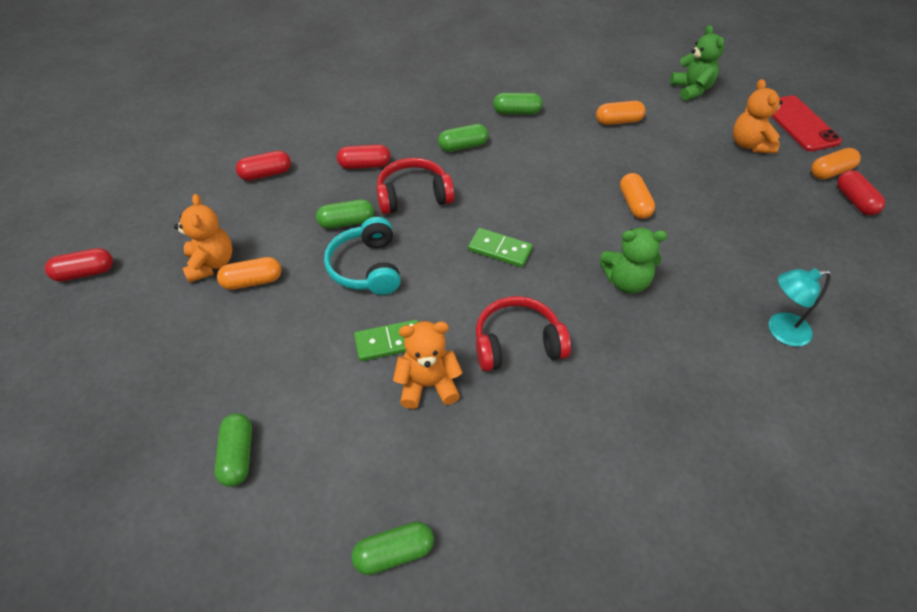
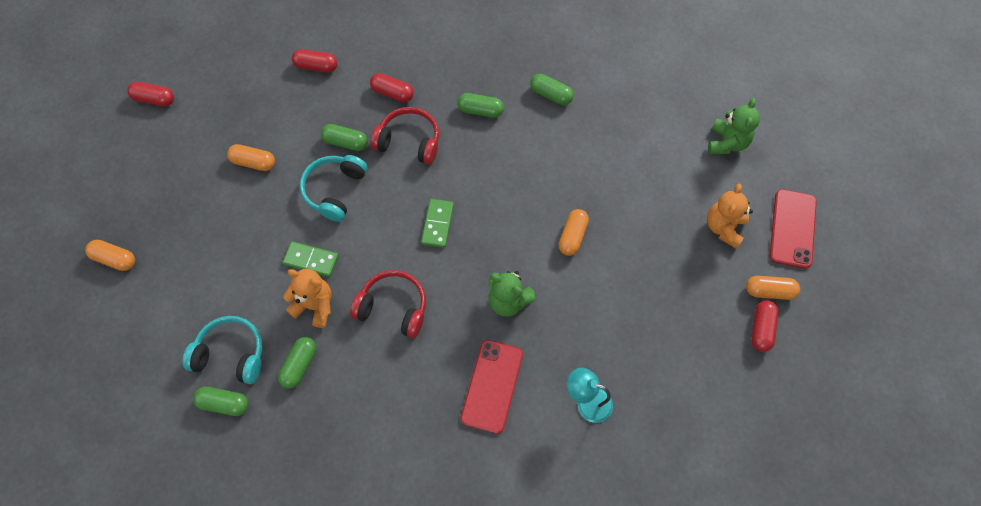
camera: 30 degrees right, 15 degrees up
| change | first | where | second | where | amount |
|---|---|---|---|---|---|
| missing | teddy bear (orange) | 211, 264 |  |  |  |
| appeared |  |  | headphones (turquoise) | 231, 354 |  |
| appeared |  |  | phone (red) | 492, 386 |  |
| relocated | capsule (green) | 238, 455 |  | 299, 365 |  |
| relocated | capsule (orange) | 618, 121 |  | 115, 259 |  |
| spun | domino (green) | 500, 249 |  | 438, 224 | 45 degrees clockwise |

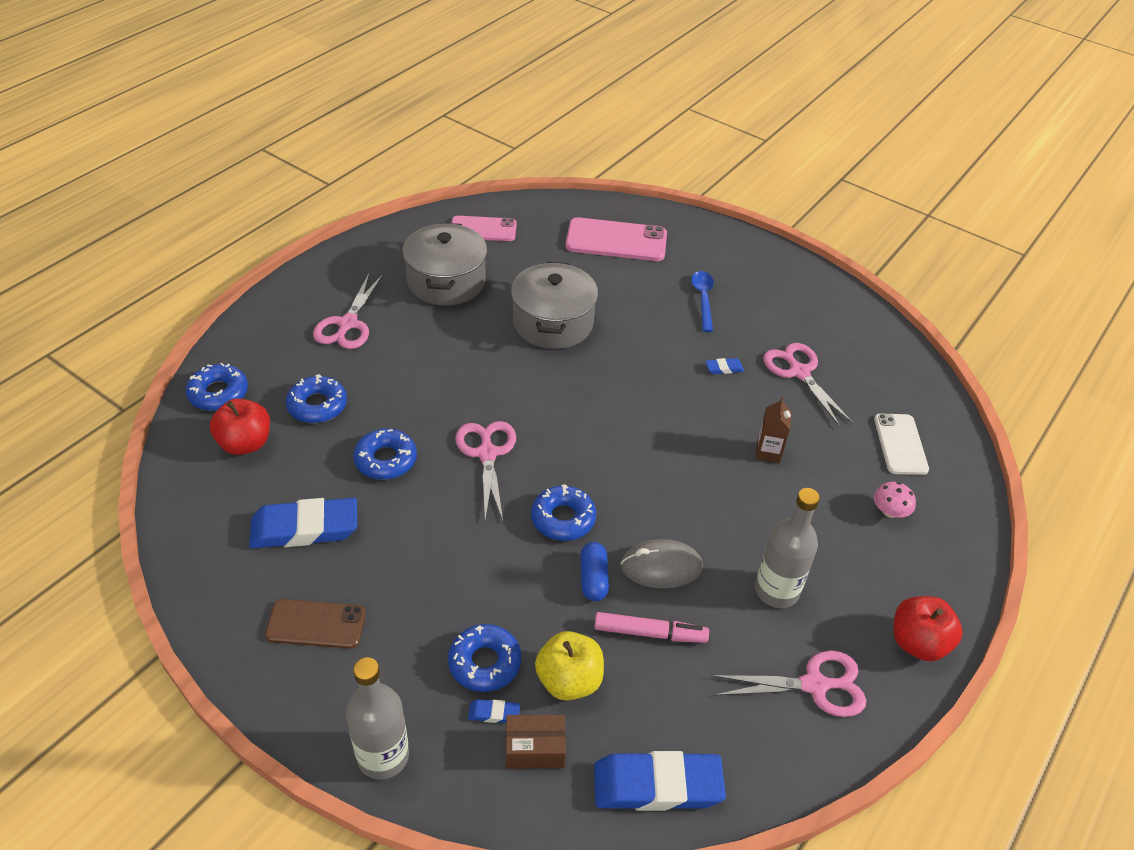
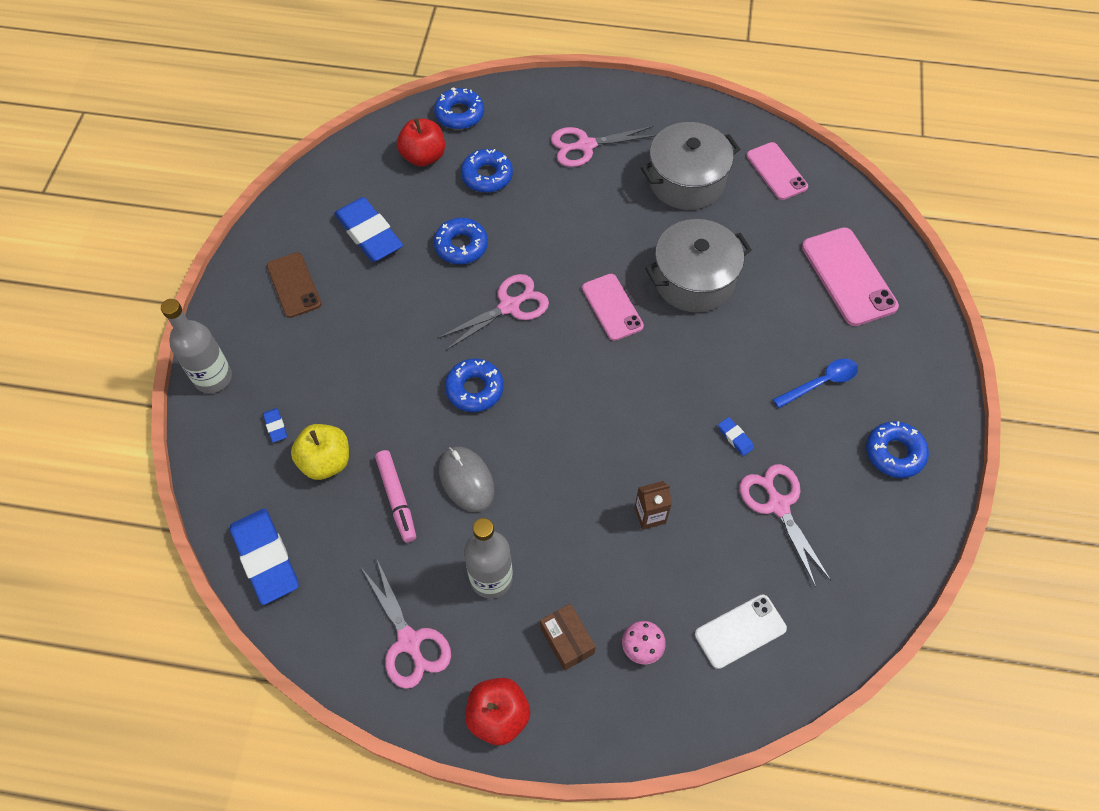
camera: 65 degrees right, 15 degrees up
| change | first | where | second | where | amount |
|---|---|---|---|---|---|
| missing | capsule (blue) | 593, 578 |  |  |  |
| appeared |  |  | phone (pink) | 612, 307 |  |
| relocated | donut (blue) | 484, 663 |  | 894, 453 |  |
| relocated | box (brown) | 535, 749 |  | 567, 640 |  |
| spun | scissors (pink) | 799, 372 |  | 778, 505 | 60 degrees counterclockwise |

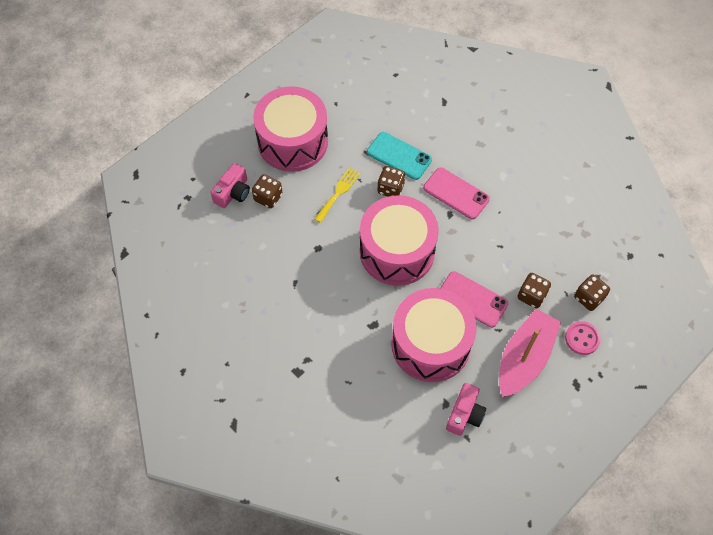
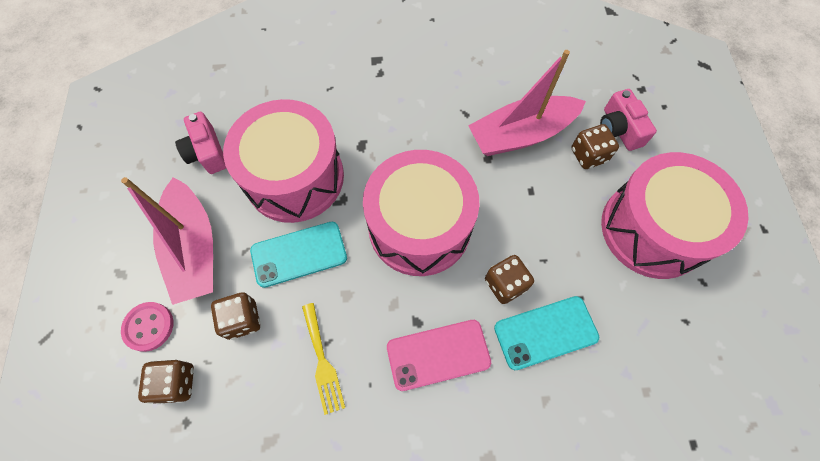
camera: 130 degrees right, 5 degrees up
| change | first | where | second | where | amount |
|---|---|---|---|---|---|
| appeared |  |  | boat (pink) | 521, 134 |  |
| relocated | fork (yellow) | 338, 193 |  | 322, 362 |  |
| colour | phone (pink) | 472, 299 | phone (turquoise) | 299, 254 |  |

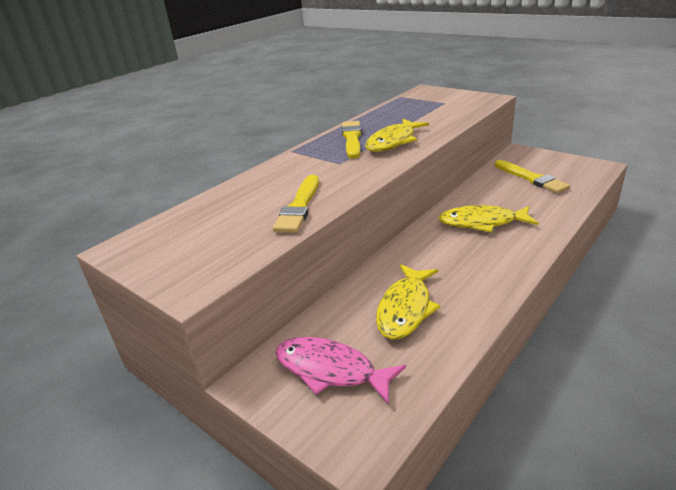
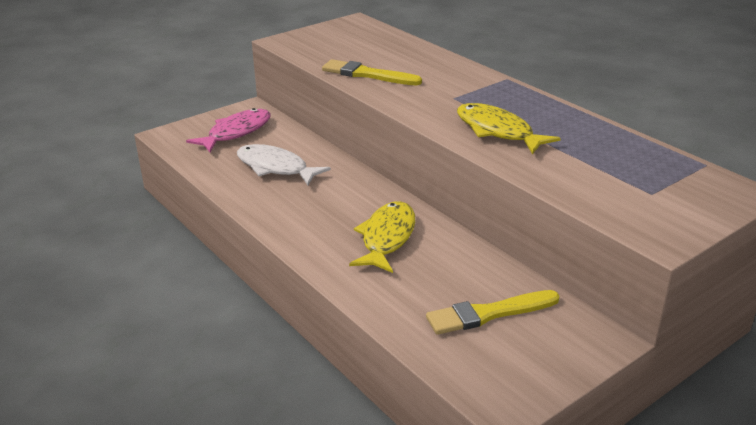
camera: 100 degrees right, 0 degrees up
| change | first | where | second | where | amount |
|---|---|---|---|---|---|
| missing | brush (yellow) | 352, 139 |  |  |  |
| colour | fish (yellow) | 405, 308 | fish (white) | 275, 168 |  |

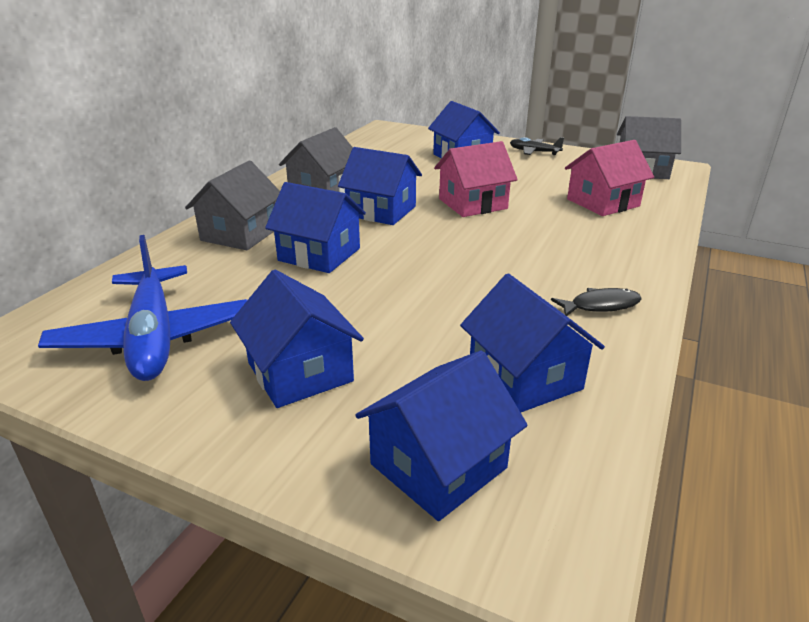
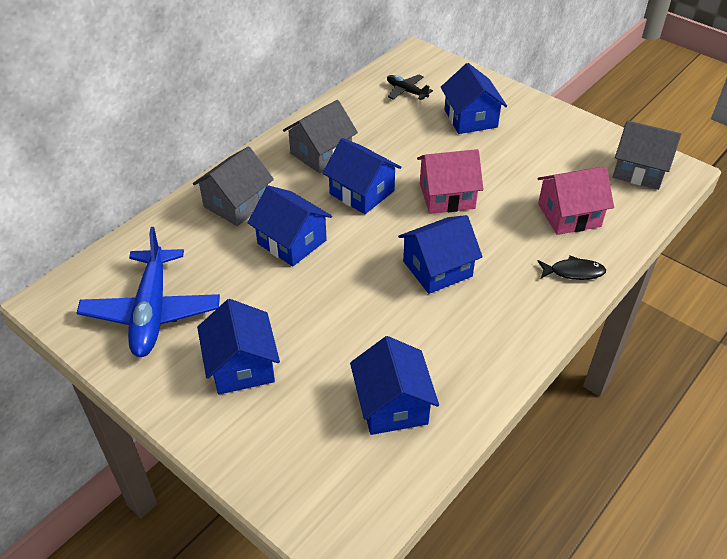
camera: 15 degrees right, 15 degrees up
| change | first | where | second | where | amount |
|---|---|---|---|---|---|
| relocated | house (blue) | 438, 466 |  | 437, 269 |  |
| relocated | plane (black) | 534, 152 |  | 406, 91 |  |
| relocated | fish (black) | 600, 305 |  | 573, 272 |  |

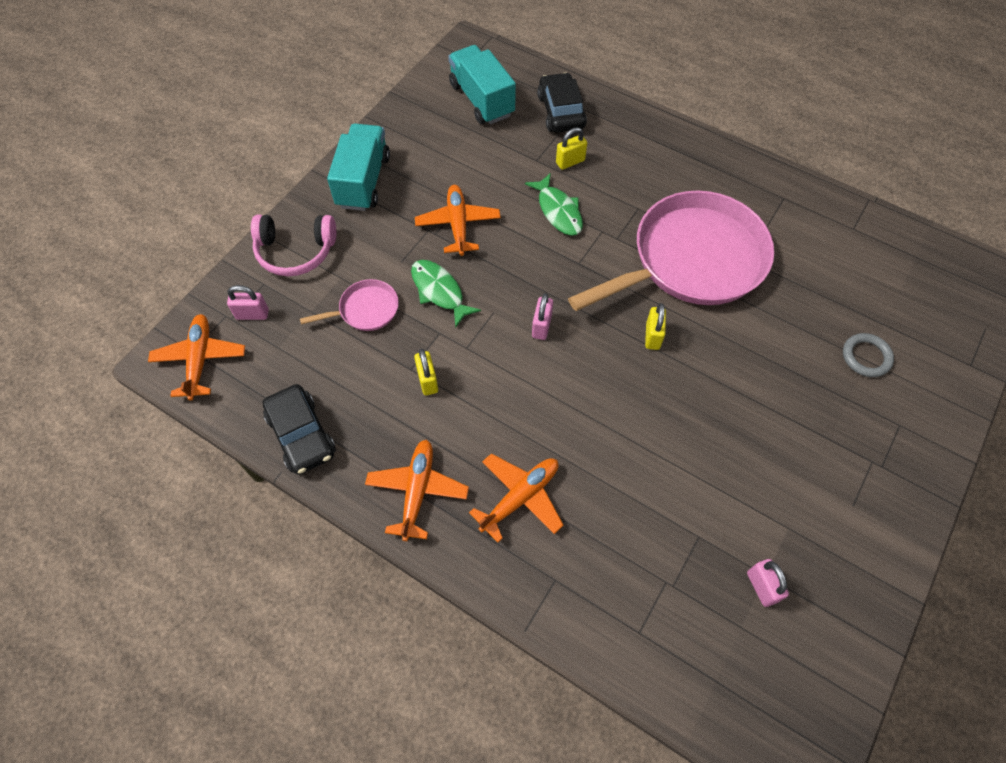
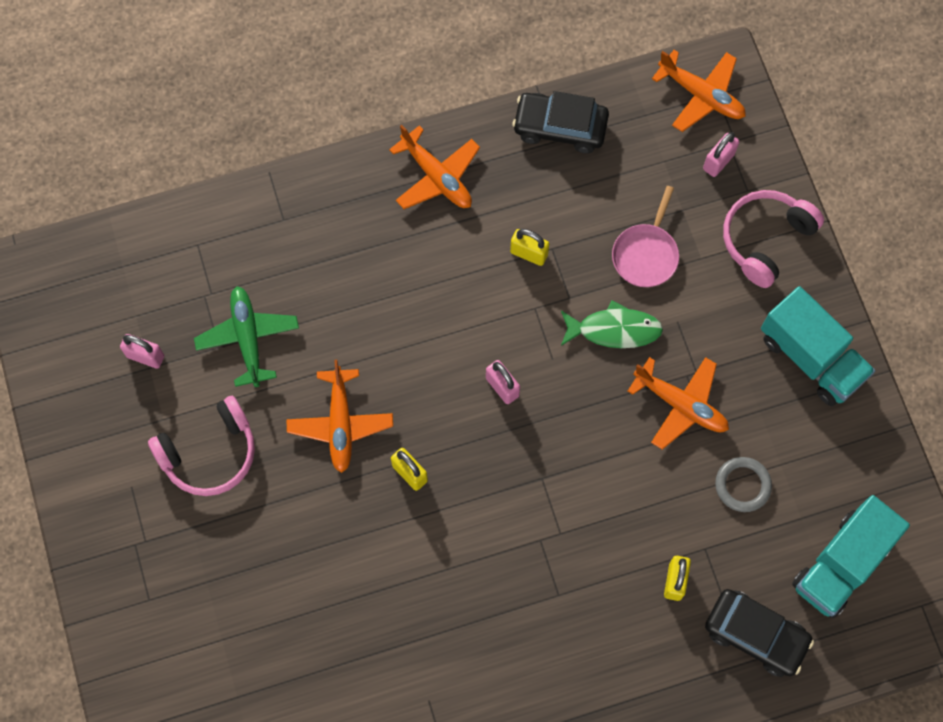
camera: 130 degrees right, 10 degrees up
| change | first | where | second | where | amount |
|---|---|---|---|---|---|
| missing | fish (green) | 558, 211 |  |  |  |
| missing | pan (pink) | 691, 260 |  |  |  |
| appeared |  |  | headphones (pink) | 210, 453 |  |
| appeared |  |  | plane (green) | 248, 338 |  |
| relocated | plane (orange) | 520, 497 |  | 340, 424 |  |
| relocated | ring (grey) | 866, 357 |  | 742, 485 |  |
| spun | truck (turquoise) | 482, 100 |  | 841, 564 | 120 degrees clockwise |

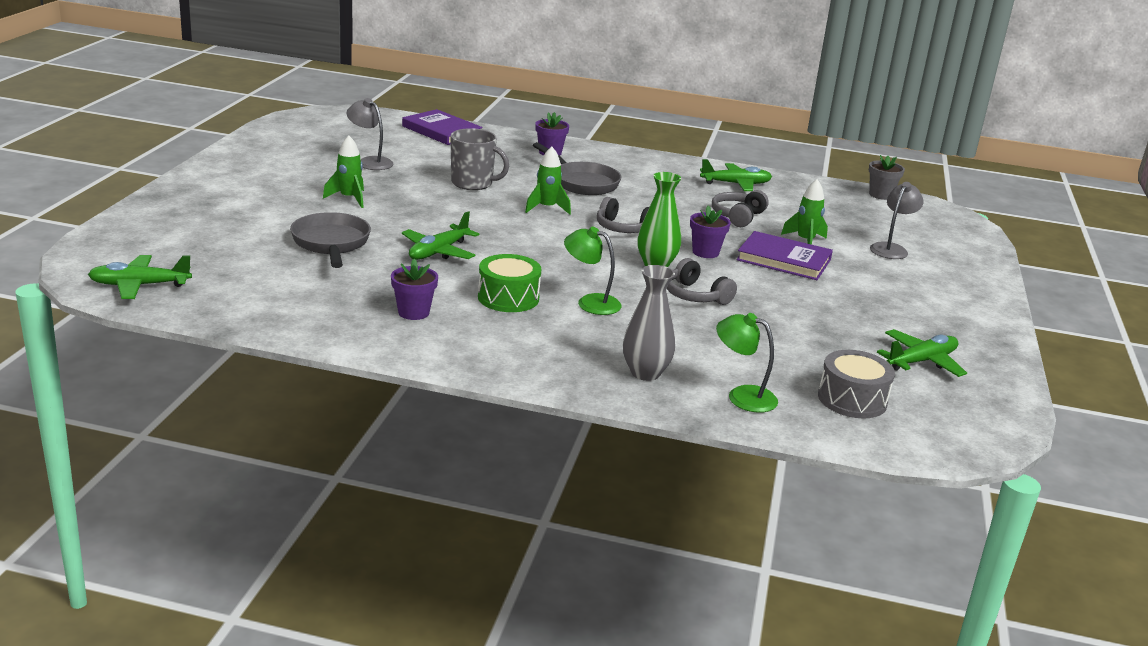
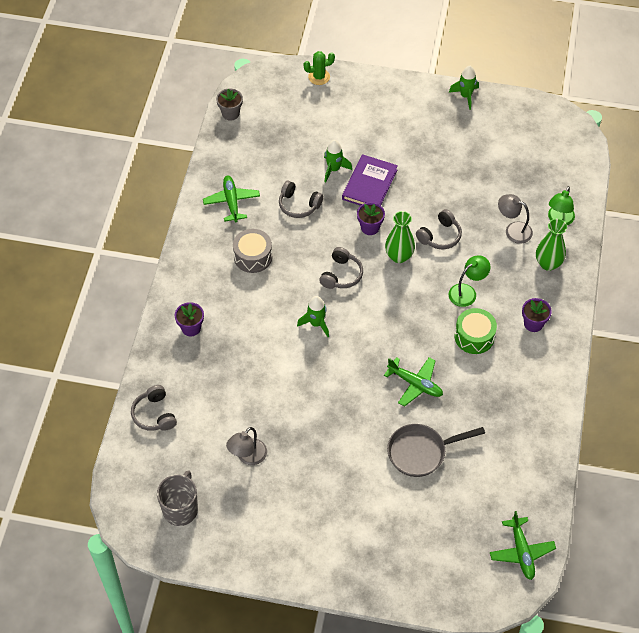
camera: 90 degrees left, 30 degrees up
| change | first | where | second | where | amount |
|---|---|---|---|---|---|
| missing | pan (grey) | 582, 182 |  |  |  |
| missing | plane (green) | 921, 361 |  |  |  |
| appeared |  |  | cactus (green) | 319, 77 |  |
| relocated | rocket (green) | 349, 198 |  | 465, 96 |  |
| relocated | flower pot (purple) | 413, 312 |  | 533, 324 |  |
| relocated | mug (grey) | 473, 183 |  | 180, 509 |  |
| relocated | drum (grey) | 852, 399 |  | 253, 257 |  |
| relocated | lamp (grey) | 891, 249 |  | 513, 230 |  |
| exchanged | book (purple) | 441, 131 | headphones (grey) | 154, 414 |  |
| colour | vase (grey) | 645, 373 | vase (green) | 548, 264 |  |
| spun | lamp (green) | 590, 302 |  | 467, 292 | 150 degrees counterclockwise |

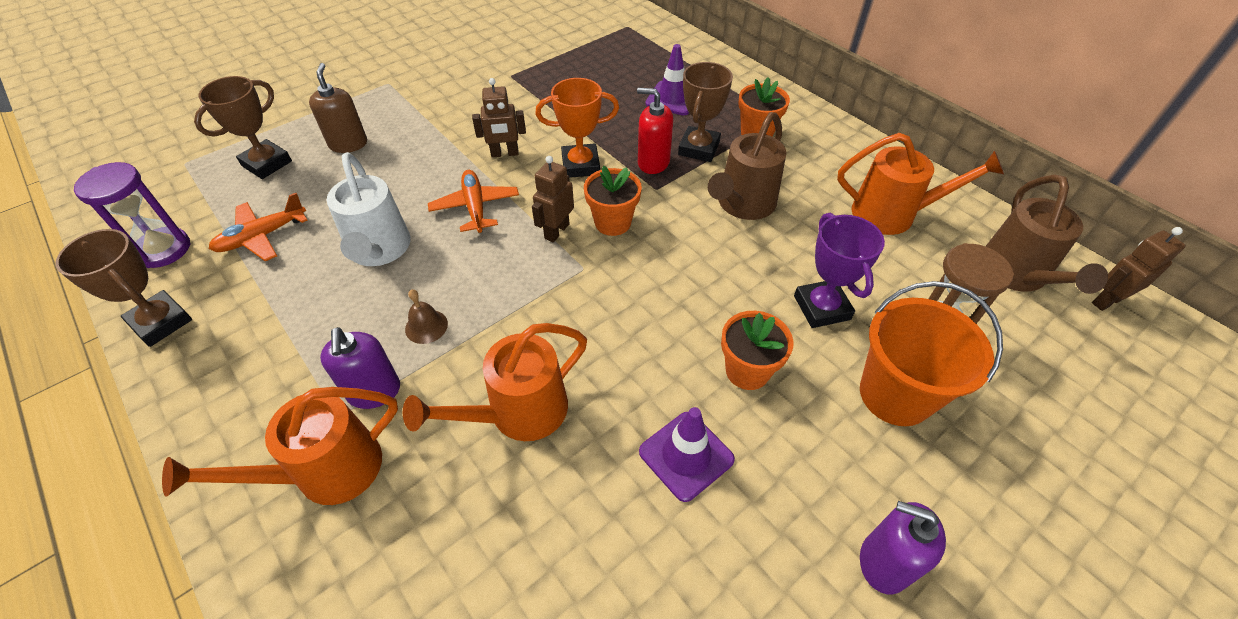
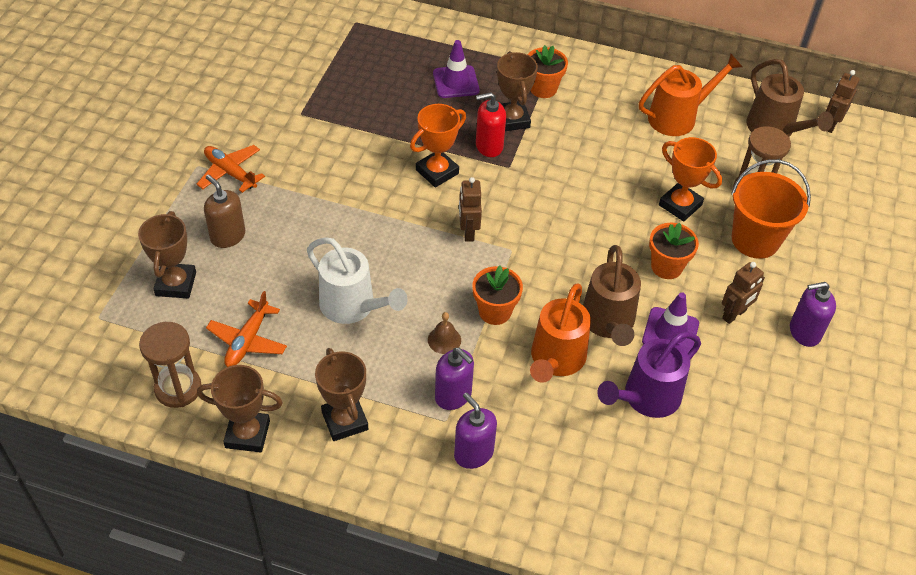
camera: 35 degrees left, 0 degrees up
| change | first | where | second | where | amount |
|---|---|---|---|---|---|
| appeared |  |  | trophy (brown) | 345, 421 |  |
| appeared |  |  | watering can (purple) | 645, 398 |  |
| relocated | plane (orange) | 475, 207 |  | 230, 173 |  |
| relocated | robot (brown) | 505, 153 |  | 734, 314 |  |
| relocated | flower pot (orange) | 613, 222 |  | 495, 311 |  |
| relocated | watering can (brown) | 742, 205 |  | 608, 324 |  |
| exchanged | watering can (orange) | 325, 472 | soap dispenser (purple) | 473, 453 |  |
| colour | hourglass (purple) | 163, 250 | hourglass (brown) | 178, 388 |  |
| colour | trophy (purple) | 821, 308 | trophy (orange) | 680, 205 |  |

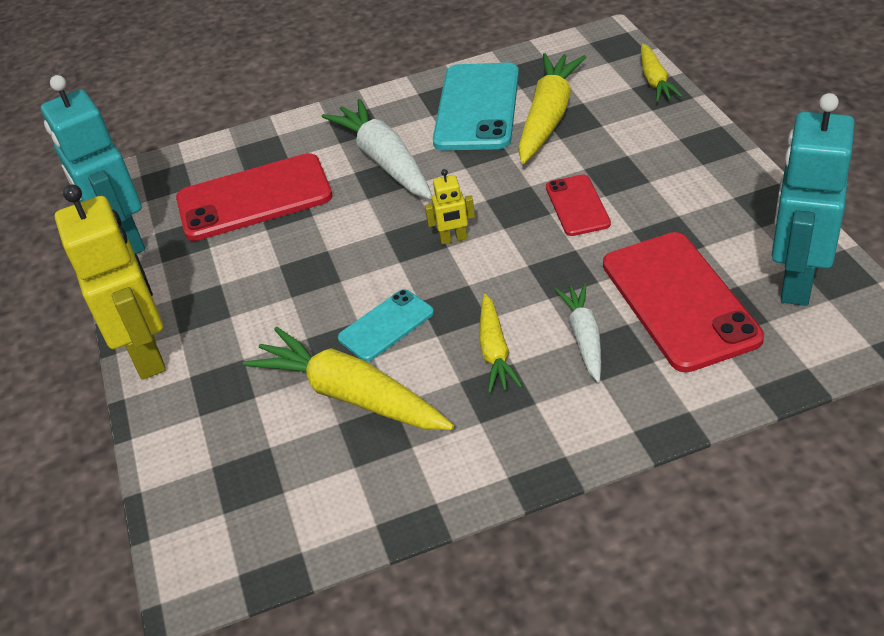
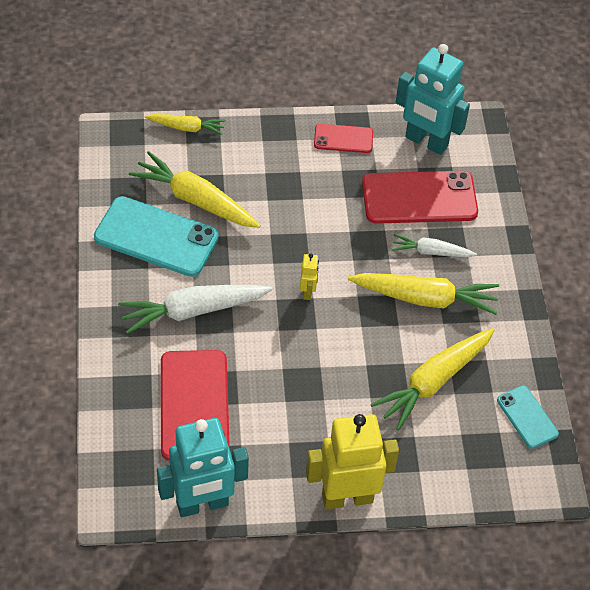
camera: 85 degrees left, 10 degrees up
| change | first | where | second | where | amount |
|---|---|---|---|---|---|
| relocated | phone (turquoise) | 386, 325 |  | 527, 417 |  |
| relocated | phone (red) | 577, 206 |  | 343, 139 |  |
| size | carrot (yellow) | 495, 351 |  | 425, 298 | x1.74 |

